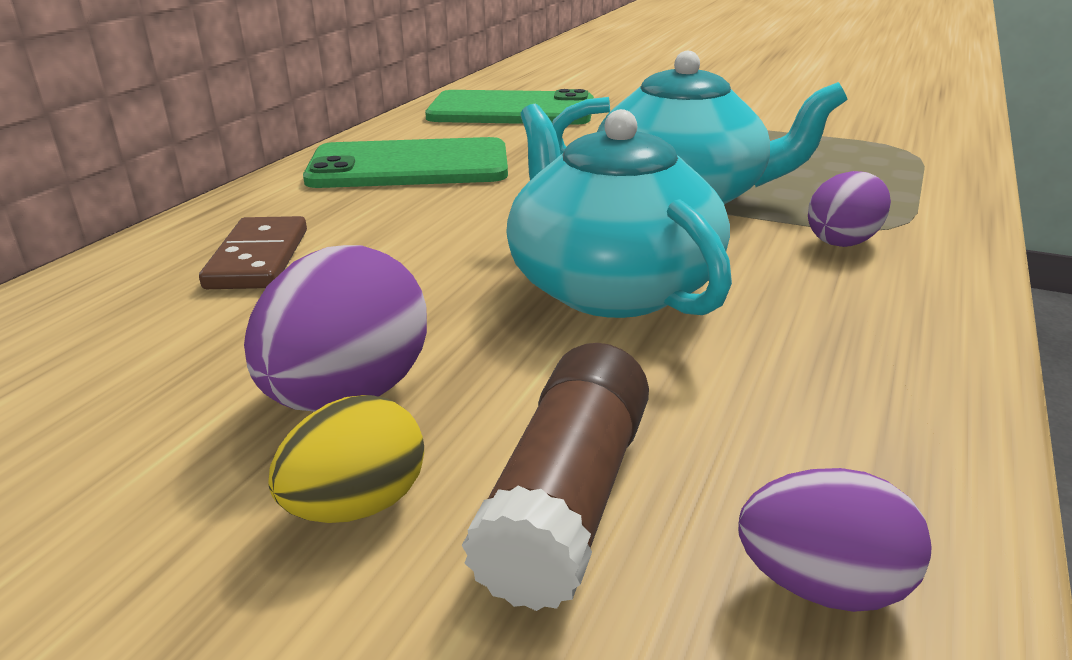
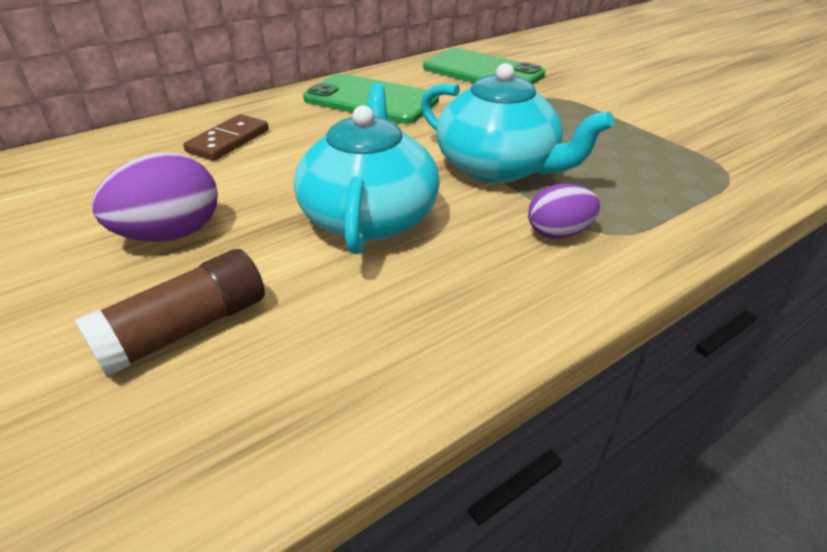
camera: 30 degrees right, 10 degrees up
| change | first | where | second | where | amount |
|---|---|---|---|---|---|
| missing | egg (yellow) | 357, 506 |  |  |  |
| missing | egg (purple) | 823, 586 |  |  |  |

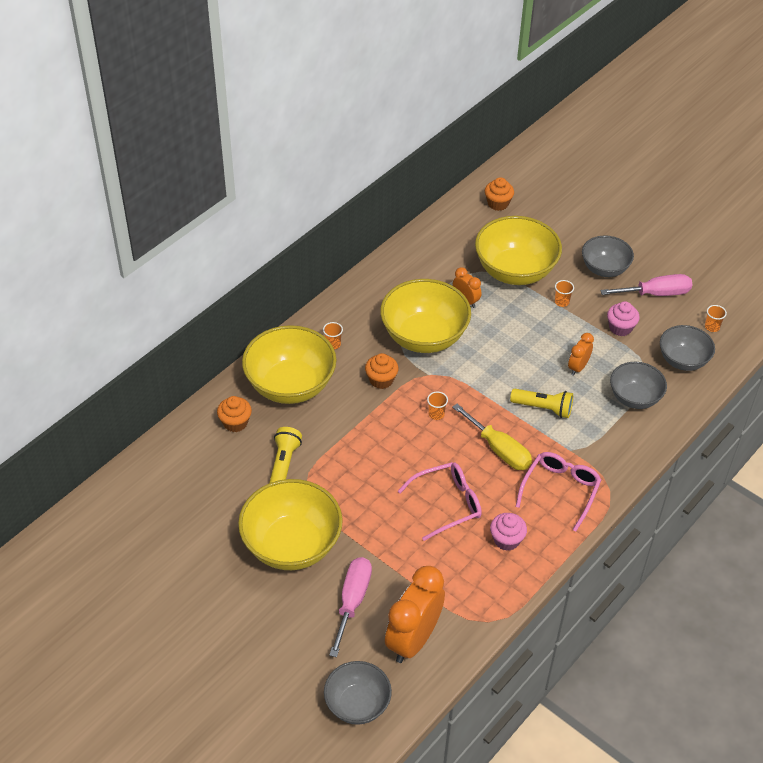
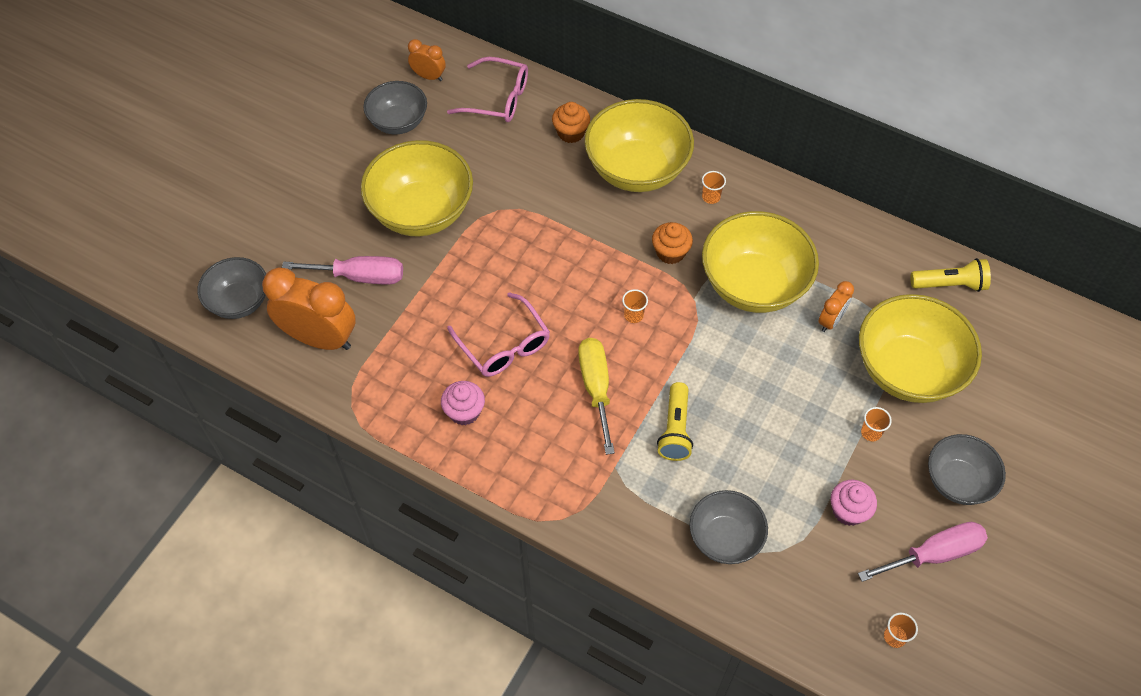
camera: 80 degrees right, 10 degrees up
| change | first | where | second | where | amount |
|---|---|---|---|---|---|
| missing | cupcake (orange) | 498, 203 |  |  |  |
| relocated | flashlight (yellow) | 284, 463 |  | 950, 284 |  |
| relocated | glasses (pink) | 560, 490 |  | 498, 99 |  |
| relocated | clock (orange) | 578, 367 |  | 429, 76 |  |
| relocated | bowl (grey) | 683, 360 |  | 398, 122 |  |
| spun | screwdriver (yellow) | 499, 449 |  | 596, 388 | 135 degrees clockwise |
| spun | screwdriver (pink) | 656, 294 |  | 934, 554 | 90 degrees counterclockwise |

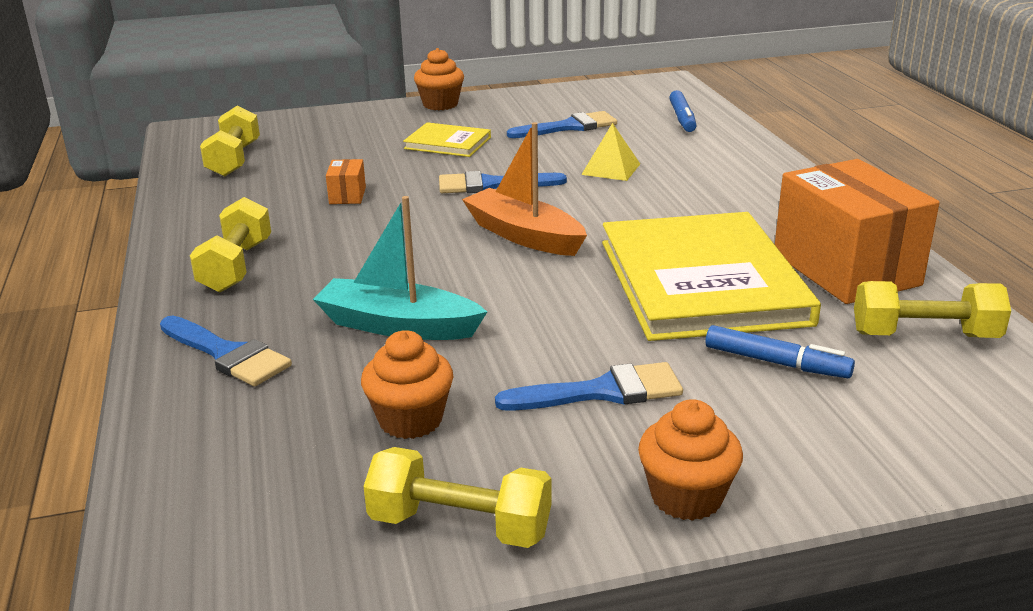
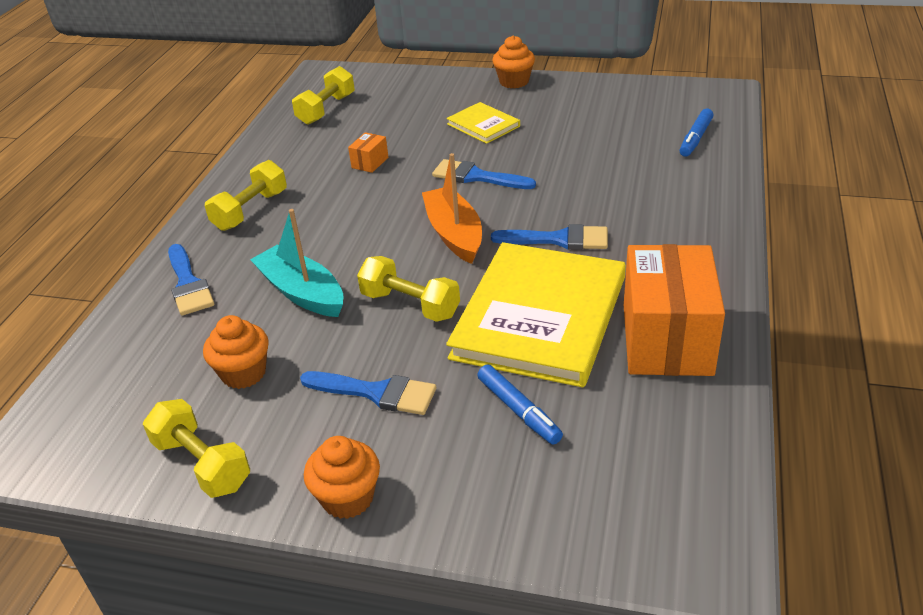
camera: 30 degrees right, 10 degrees up
| change | first | where | second | where | amount |
|---|---|---|---|---|---|
| missing | pyramid (yellow) | 611, 169 |  |  |  |
| relocated | brush (blue) | 569, 127 |  | 559, 239 |  |
| relocated | dumbbell (yellow) | 924, 335 |  | 410, 305 |  |

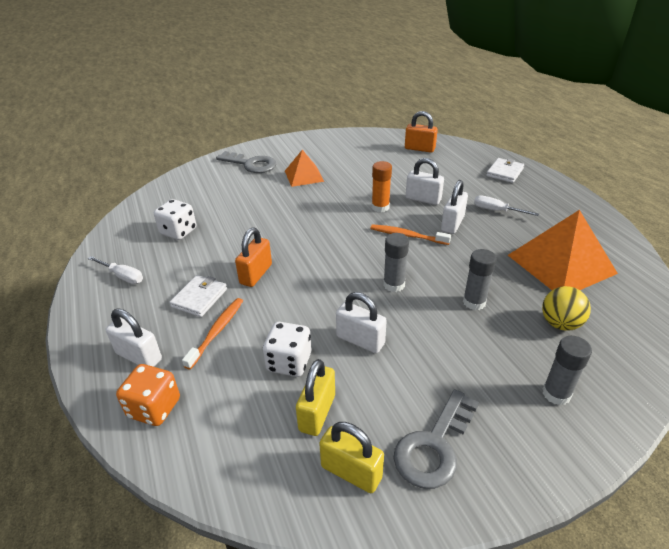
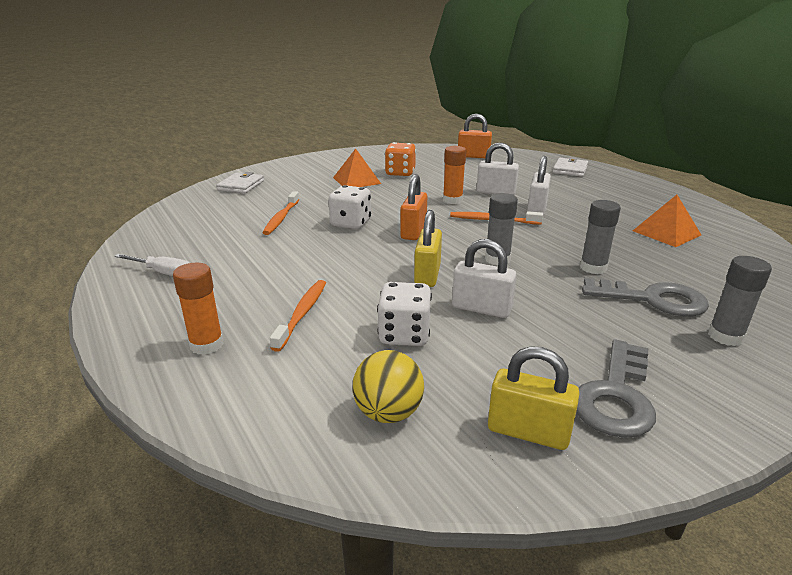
camera: 10 degrees left, 10 degrees down
| change | first | where | second | where | amount |
|---|---|---|---|---|---|
| missing | screwdriver (white) | 496, 211 |  |  |  |
| appeared |  |  | toothbrush (orange) | 281, 218 |  |
| relocated | dice (orange) | 154, 408 |  | 400, 173 |  |
| relocated | dice (white) | 178, 232 |  | 351, 223 |  |
| relocated | wallet (white) | 199, 298 |  | 241, 185 |  |
| relocated | key (grey) | 251, 164 |  | 652, 299 |  |
| relocated | padlock (orange) | 256, 274 |  | 413, 231 |  |
| relocated | padlock (yellow) | 317, 413 |  | 427, 275 |  |
| relocated | ball (yellow) | 560, 323 |  | 388, 413 |  |
| exchanged | padlock (white) | 139, 356 | glue stick (orange) | 206, 345 |  |
| size | pyramid (orange) | 561, 264 |  | 666, 233 | x0.58 |

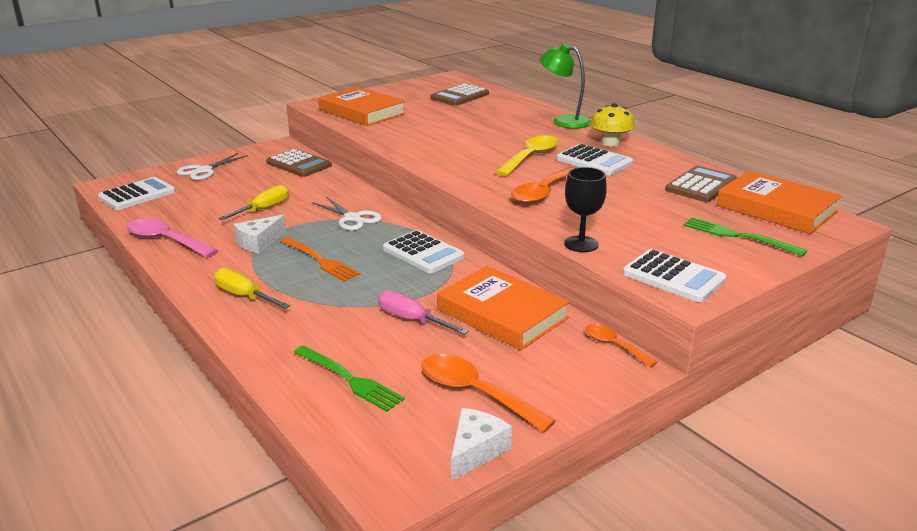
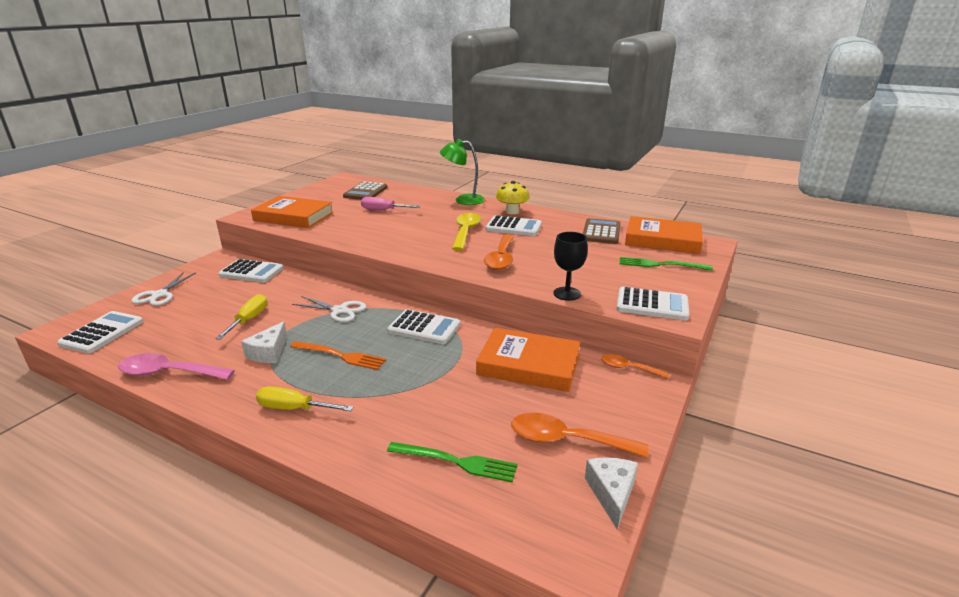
camera: 25 degrees left, 0 degrees up
| change | first | where | second | where | amount |
|---|---|---|---|---|---|
| relocated | screwdriver (pink) | 412, 320 |  | 384, 210 |  |
| colour | calculator (brown) | 299, 164 | calculator (white) | 251, 272 |  |

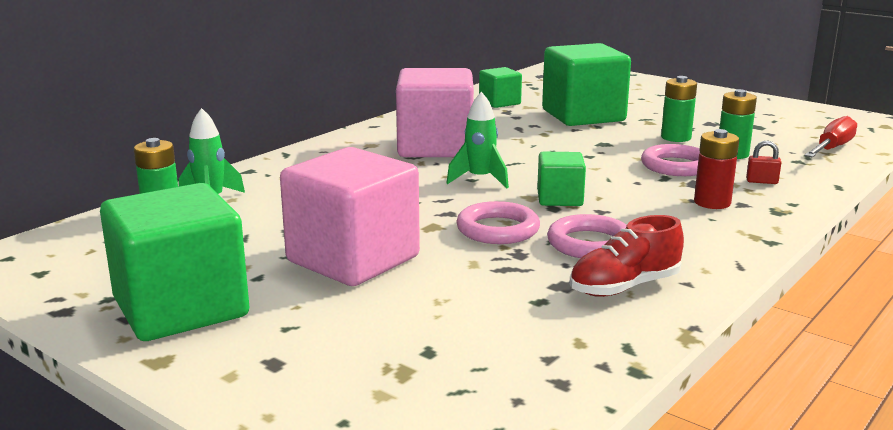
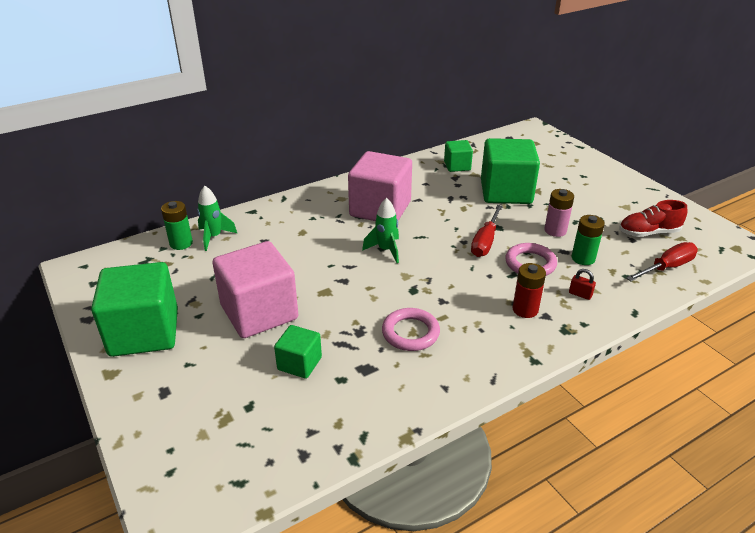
camera: 20 degrees right, 15 degrees up
| change | first | where | second | where | amount |
|---|---|---|---|---|---|
| missing | ring (pink) | 498, 229 |  |  |  |
| appeared |  |  | screwdriver (red) | 485, 242 |  |
| relocated | cube (green) | 559, 199 |  | 299, 363 |  |
| relocated | shoe (red) | 624, 287 |  | 648, 233 |  |
| colour | battery (green) | 676, 137 | battery (pink) | 555, 230 |  |

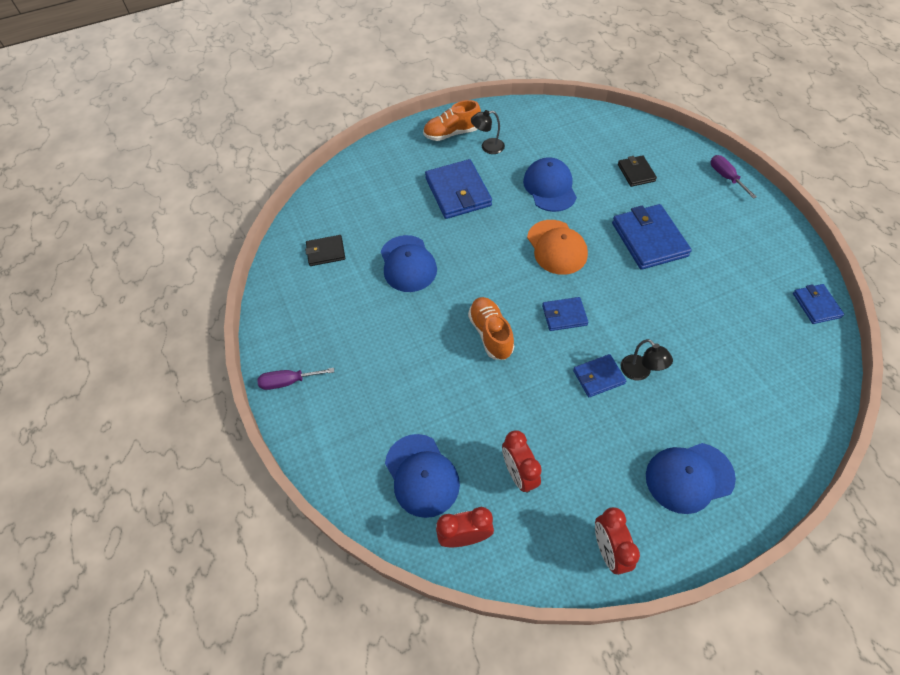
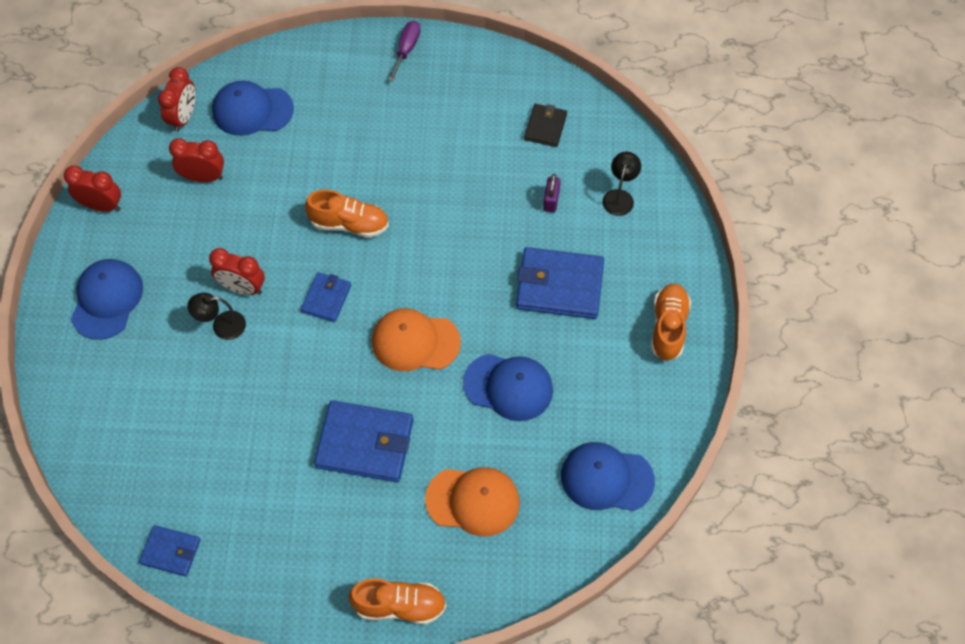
camera: 115 degrees right, 5 degrees up
| change | first | where | second | where | amount |
|---|---|---|---|---|---|
| appeared |  |  | padlock (purple) | 551, 201 |  |
| relocated | cap (blue) | 408, 264 |  | 606, 478 |  |
| relocated | lamp (black) | 487, 147 |  | 619, 197 |  |
| exchanged | wallet (blue) | 598, 377 | clock (red) | 242, 288 |  |
| exchanged | wallet (black) | 636, 173 | cap (orange) | 473, 501 |  |
| exchanged | screwdriver (purple) | 726, 177 | shoe (orange) | 400, 606 |  |

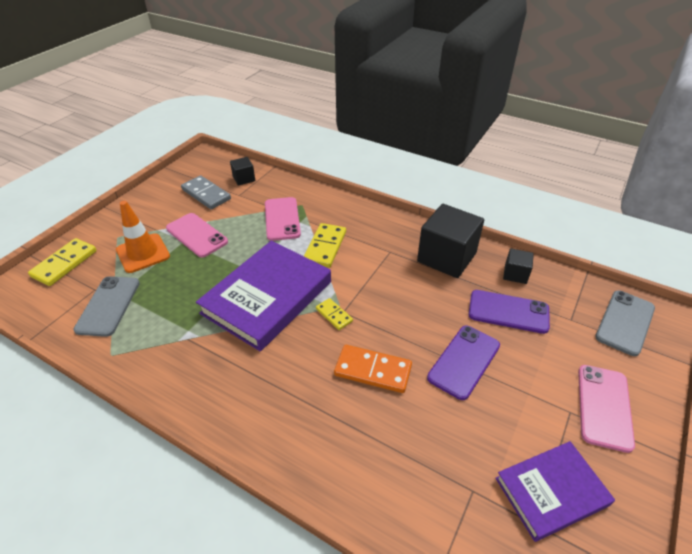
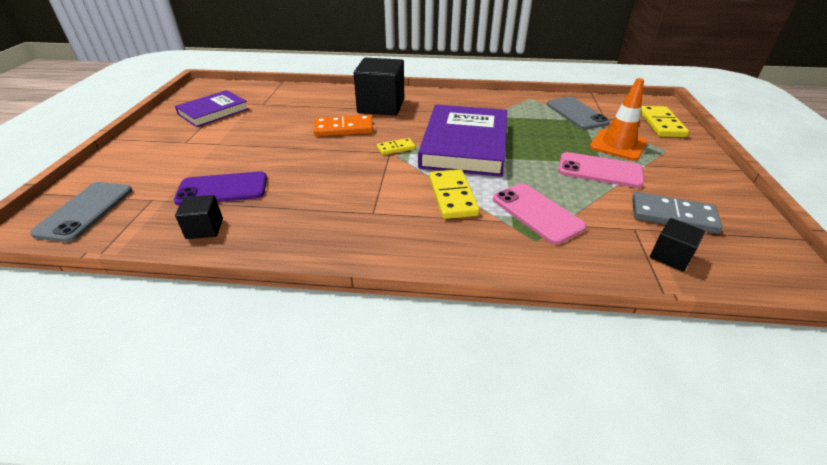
camera: 155 degrees right, 5 degrees down
| change | first | where | second | where | amount |
|---|---|---|---|---|---|
| missing | phone (purple) | 464, 361 |  |  |  |
| missing | phone (pink) | 604, 407 |  |  |  |
| relocated | cube (black) | 446, 257 |  | 381, 106 |  |
| spun | domino (yellow) | 334, 315 |  | 396, 148 | 45 degrees counterclockwise |

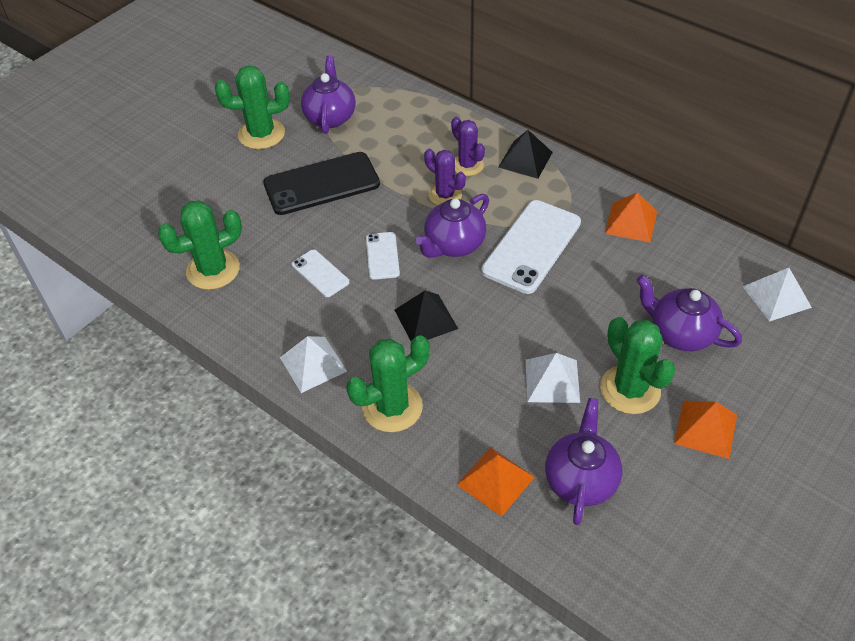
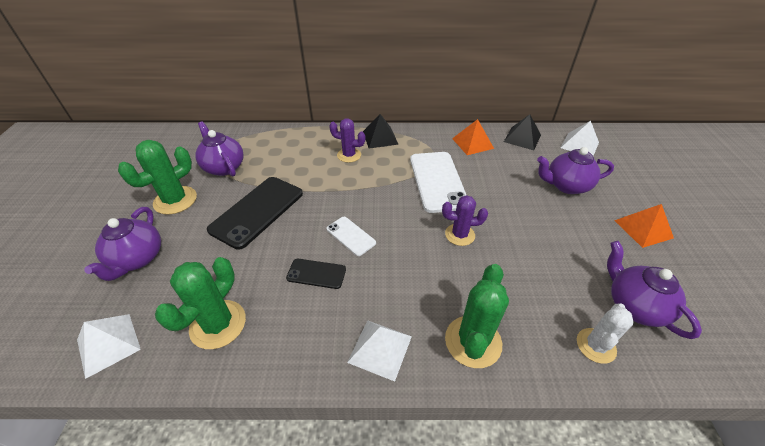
camera: 40 degrees left, 5 degrees down
| change | first | where | second | where | amount |
|---|---|---|---|---|---|
| missing | cactus (green) | 630, 389 |  |  |  |
| relocated | pyramid (black) | 425, 319 |  | 522, 138 |  |
| relocated | teapot (purple) | 454, 245 |  | 137, 259 |  |
| relocated | cactus (purple) | 445, 195 |  | 459, 235 |  |
| relocated | pyramid (white) | 552, 380 |  | 108, 344 |  |
| exchanged | pyramid (orange) | 496, 480 | cactus (white) | 596, 345 |  |
| colour | phone (white) | 320, 273 | phone (black) | 316, 273 |  |

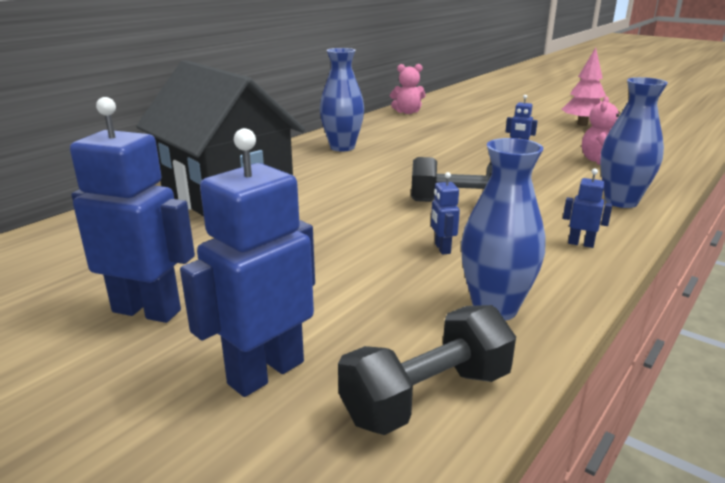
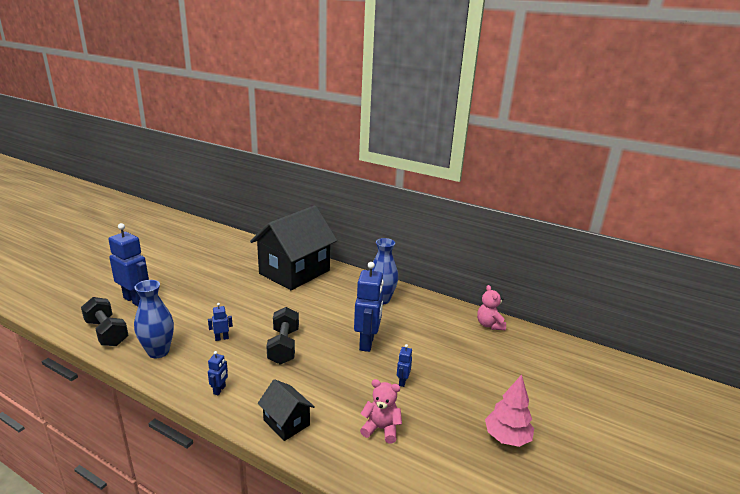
camera: 80 degrees right, 0 degrees up
| change | first | where | second | where | amount |
|---|---|---|---|---|---|
| relocated | robot (blue) | 147, 310 |  | 367, 343 |  |
| exchanged | vase (blue) | 621, 202 | house (black) | 286, 422 |  |

